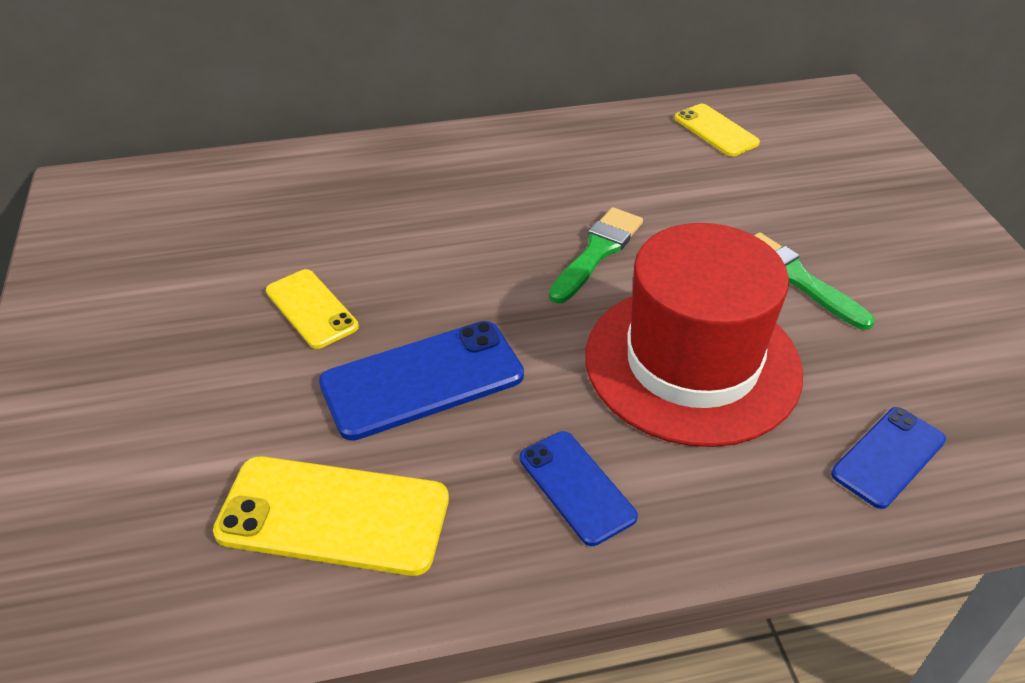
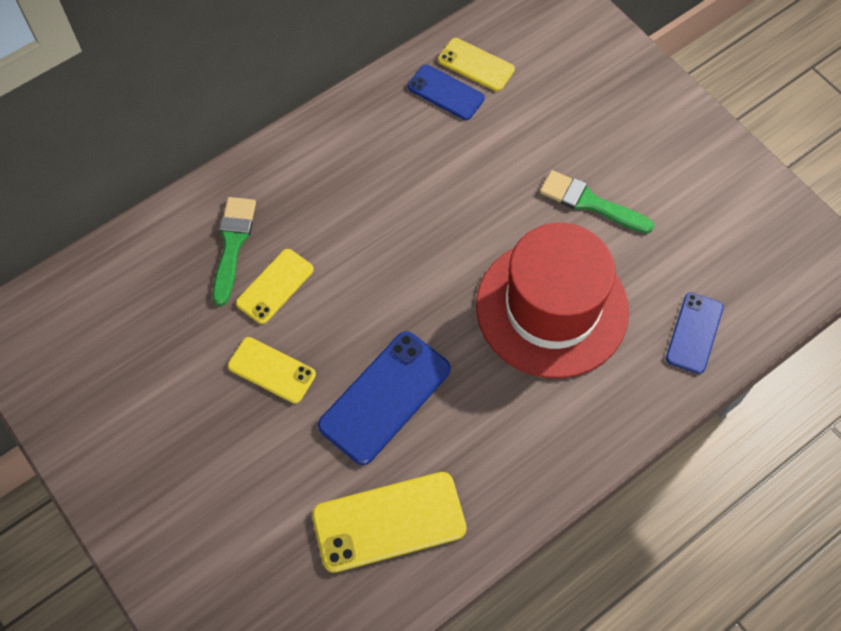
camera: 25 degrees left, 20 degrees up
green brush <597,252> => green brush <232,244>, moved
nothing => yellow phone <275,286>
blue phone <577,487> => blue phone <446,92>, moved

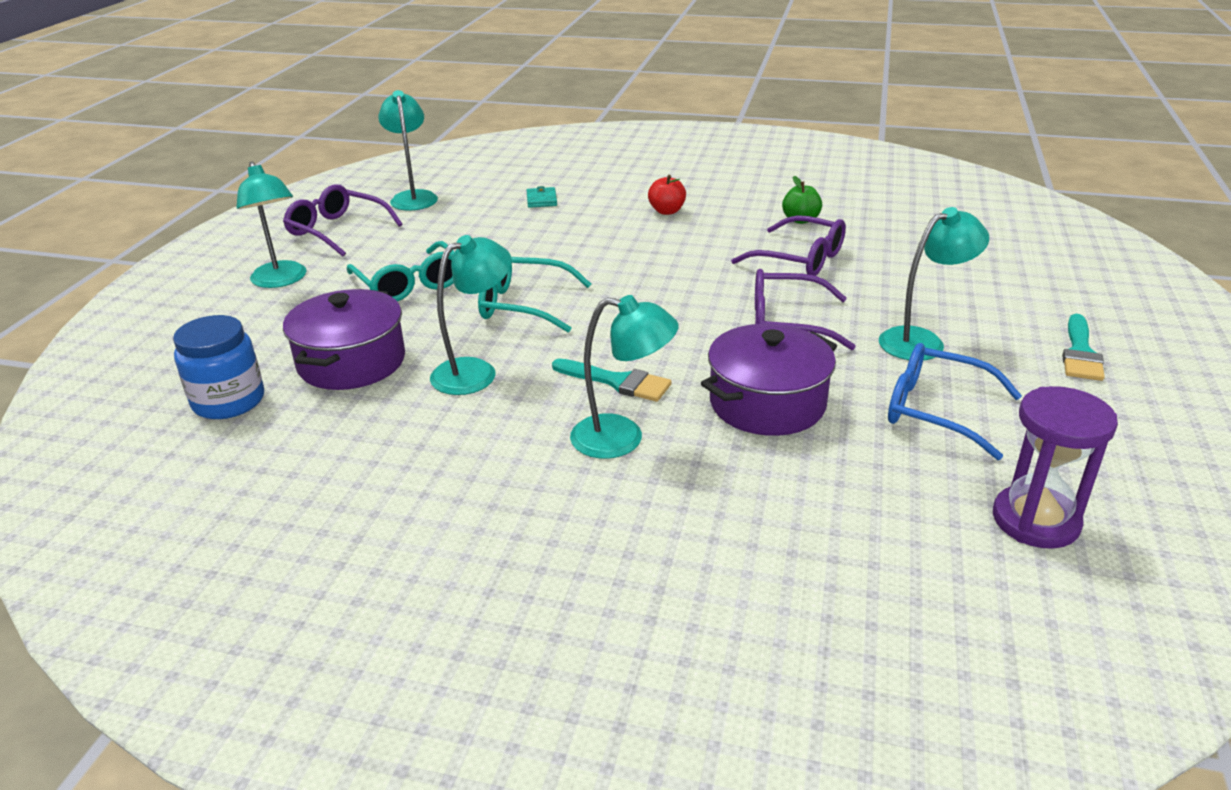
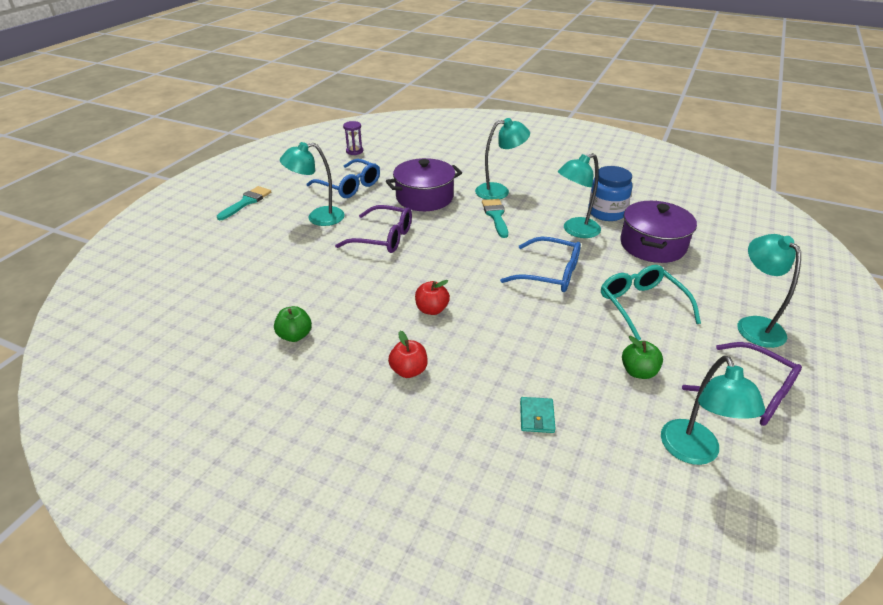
camera: 170 degrees left, 5 degrees up
purple hourglass <1035,520> => purple hourglass <354,151>, x0.57
nothing => red apple <432,309>
turquoise lamp <622,438> => turquoise lamp <499,191>, 150 degrees clockwise
turquoise brush <617,382> => turquoise brush <496,216>, 45 degrees clockwise
turquoise glasses <523,305> => blue glasses <550,273>
blue jar <229,401> => blue jar <606,212>, moved
nothing => green apple <638,372>
purple glasses <800,259> => nothing

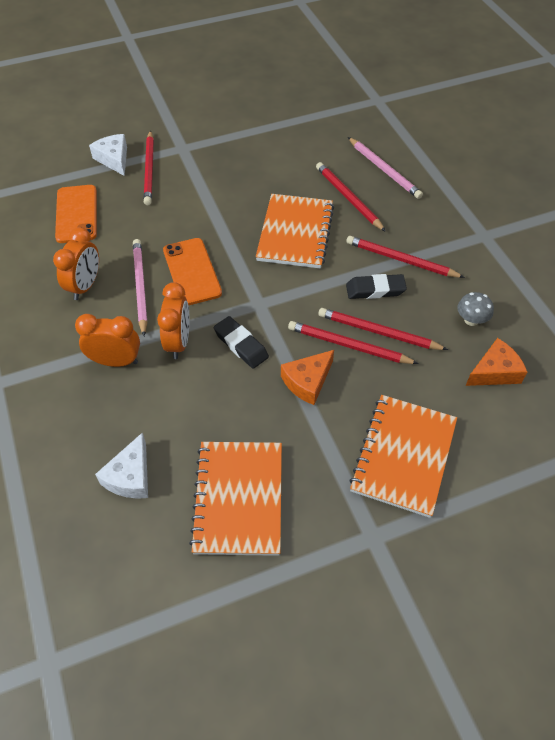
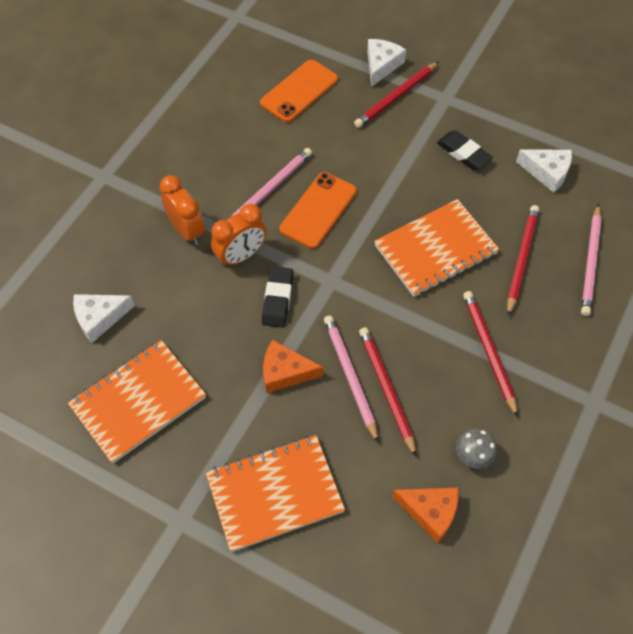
camera: 50 degrees right, 5 degrees up
red pencil <348,346> => pink pencil <350,377>
black eraser <375,290> => black eraser <463,153>, moved
nothing => white cheese <547,172>
orange clock <85,286> => nothing

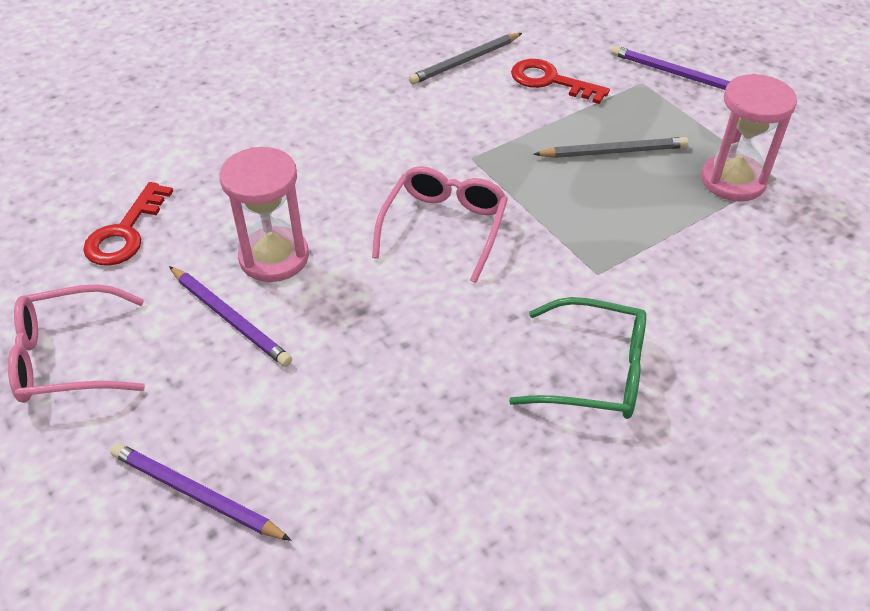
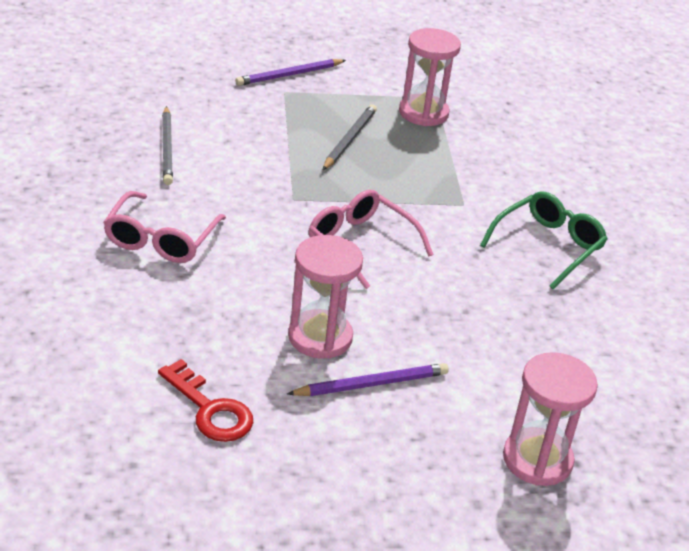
camera: 65 degrees left, 10 degrees down
pink glasses <69,357> => pink glasses <161,239>, moved
purple pencil <196,494> => pink hourglass <537,460>
red key <550,81> => nothing

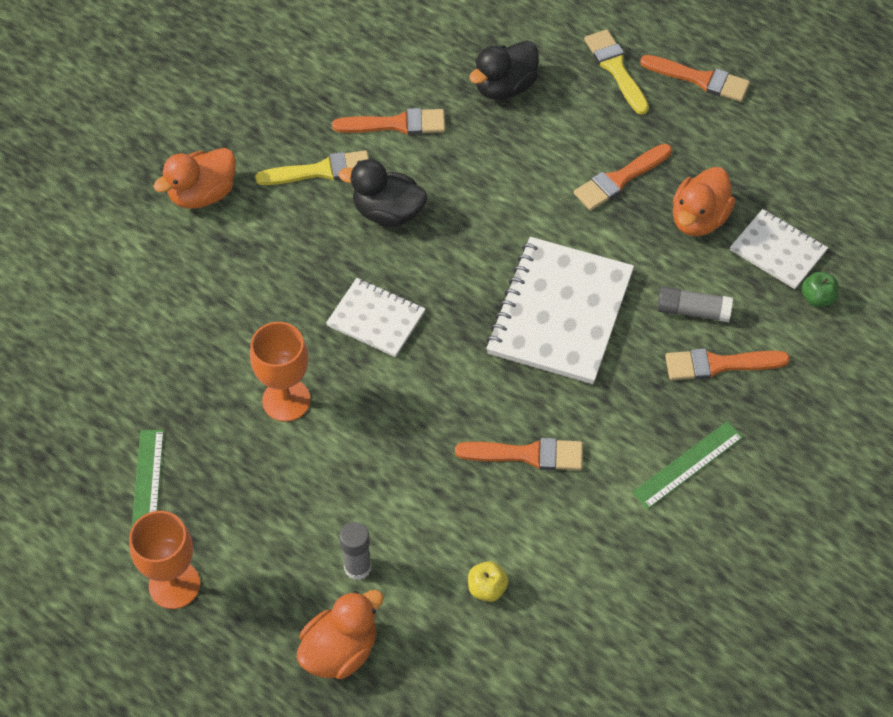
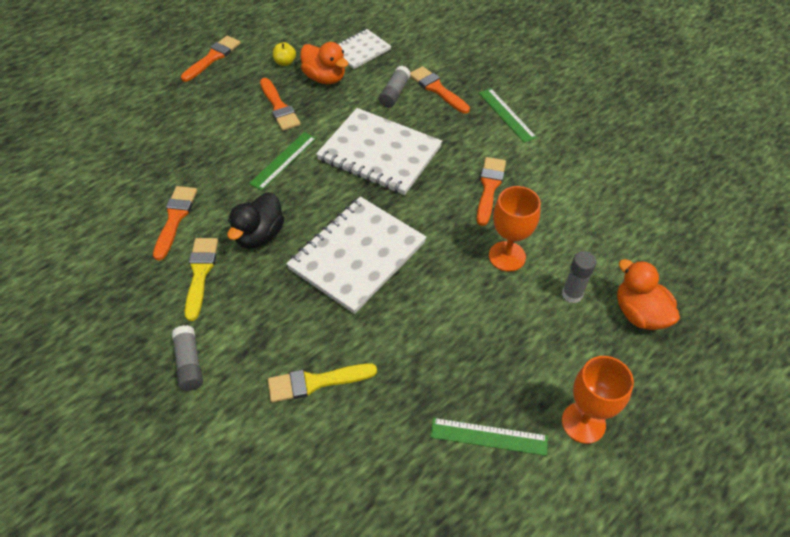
camera: 80 degrees left, 5 degrees down
orange duck <203,194> => grey glue stick <189,363>
nothing => green ruler <283,160>
yellow brush <615,69> => yellow brush <316,382>, moved
yellow apple <487,588> => yellow apple <285,62>, moved
white notebook <376,319> => white notebook <357,255>, x1.79
orange brush <719,364> => orange brush <437,89>, 135 degrees clockwise
orange goblet <286,400> => orange goblet <507,256>, moved
black duck <505,87> => nothing
green apple <817,298> => nothing

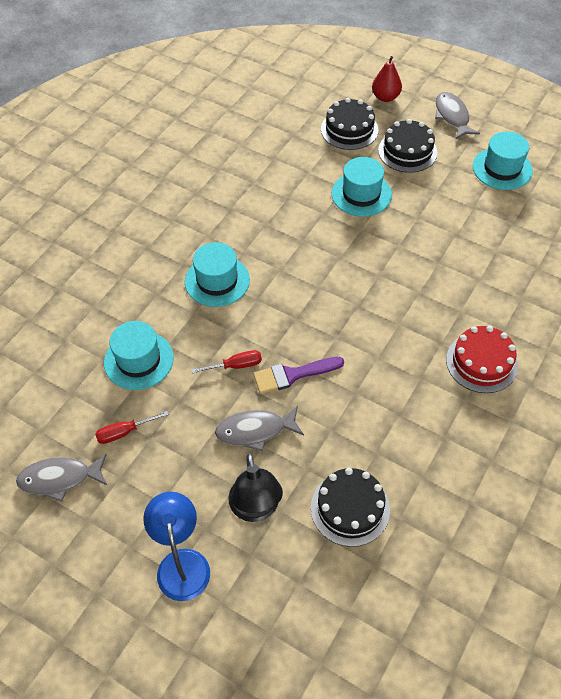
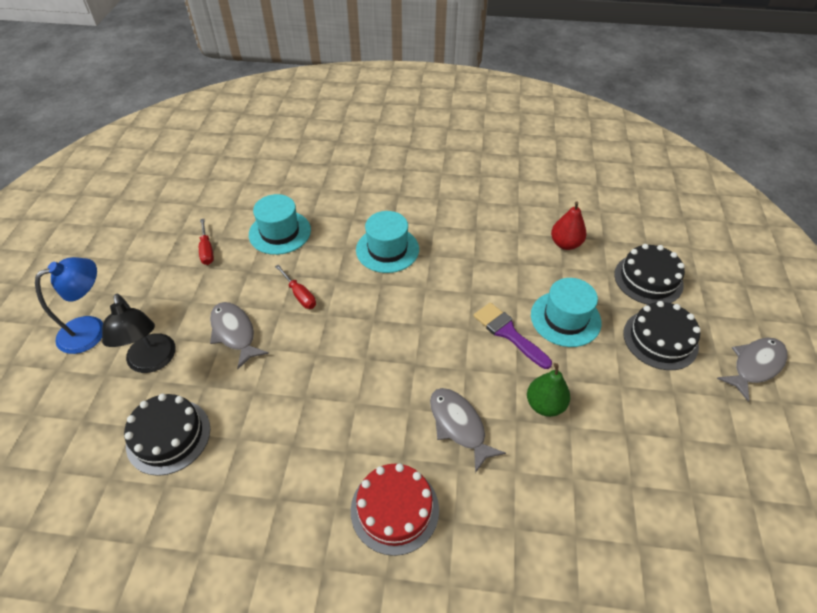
camera: 65 degrees right, 5 degrees down
black lamp <256,509> => black lamp <152,362>, 75 degrees counterclockwise
red screwdriver <124,432> => red screwdriver <207,250>, 150 degrees counterclockwise
grey fish <60,479> => grey fish <459,425>, moved
purple brush <292,375> => purple brush <508,333>, moved
nothing => green pear <545,405>
red pear <385,97> => red pear <565,244>, moved
turquoise hat <502,168> => nothing

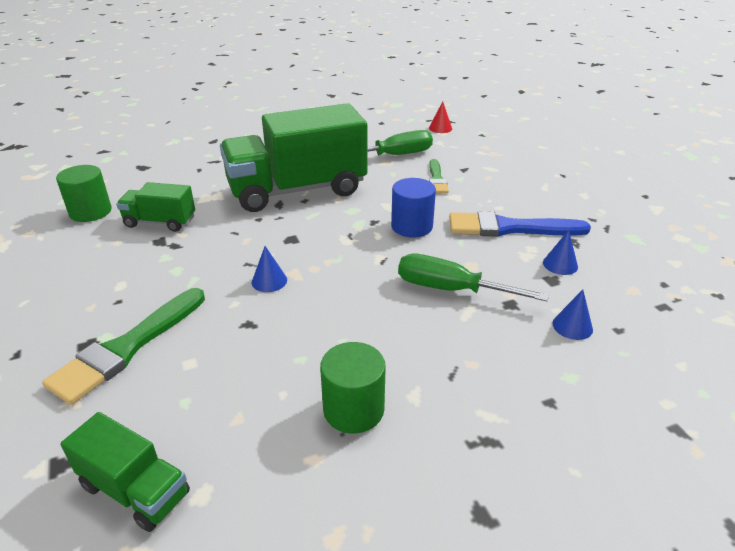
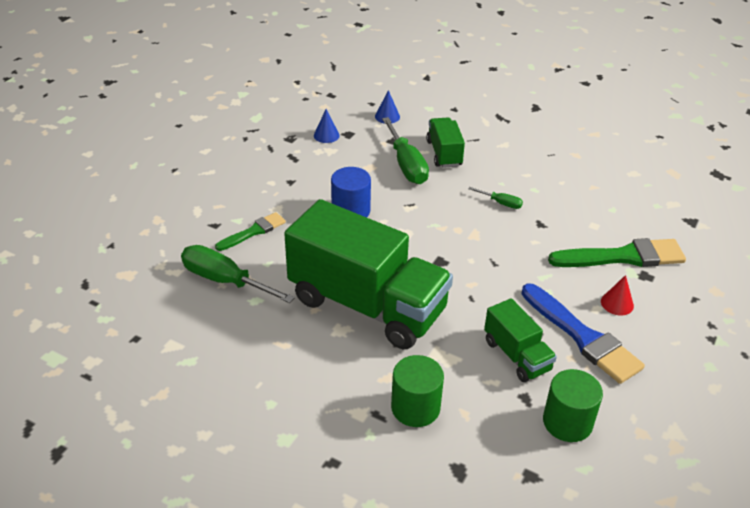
camera: 130 degrees left, 5 degrees up
green cylinder <353,409> => green cylinder <415,407>, moved
green truck <135,490> => green truck <444,153>, moved
nothing => green screwdriver <501,203>
blue brush <509,228> => blue brush <582,337>, moved
red cone <440,128> => red cone <617,303>, moved
blue cone <269,281> => nothing

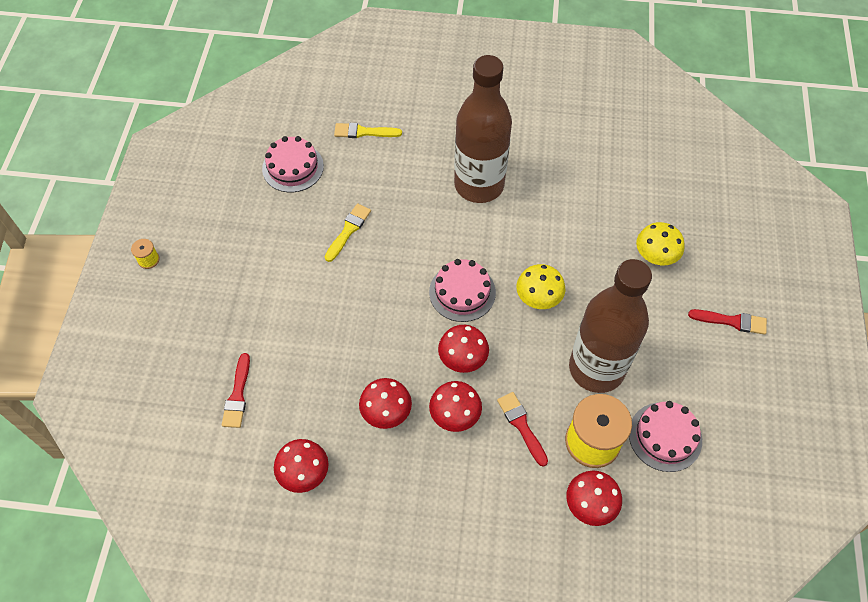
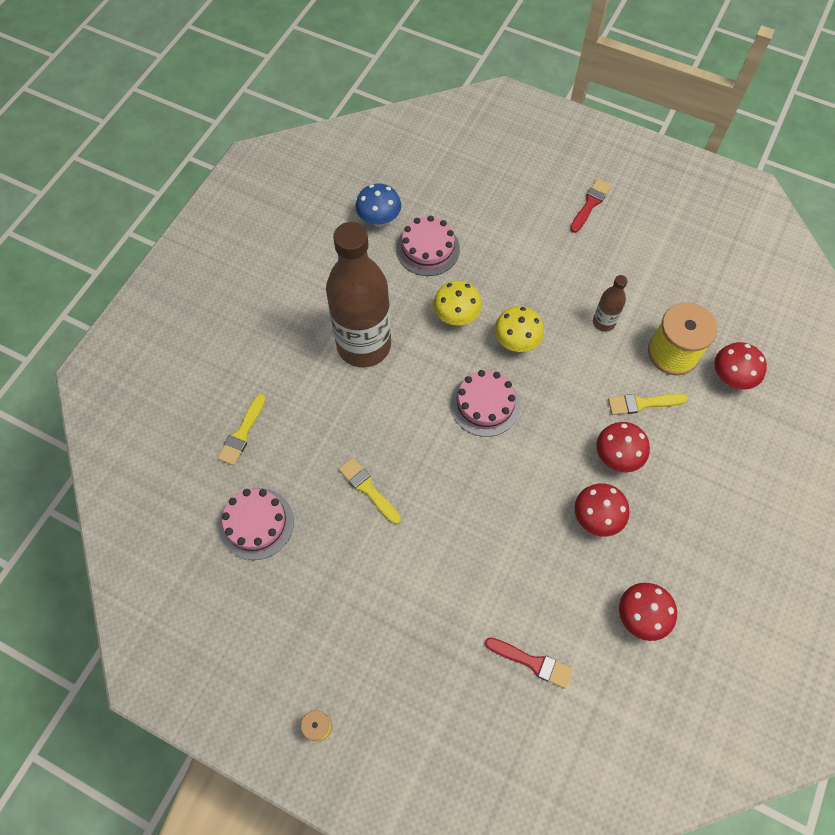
camera: 70 degrees left, 5 degrees up
nothing => blue mushroom <379,220>
pink cake <665,436> => pink cake <428,249>, moved
yellow mushroom <655,257> => yellow mushroom <456,316>, moved
brown bottle <596,368> => brown bottle <603,322>, x0.43
red brush <521,425> => yellow brush <642,403>
red mushroom <462,359> => nothing

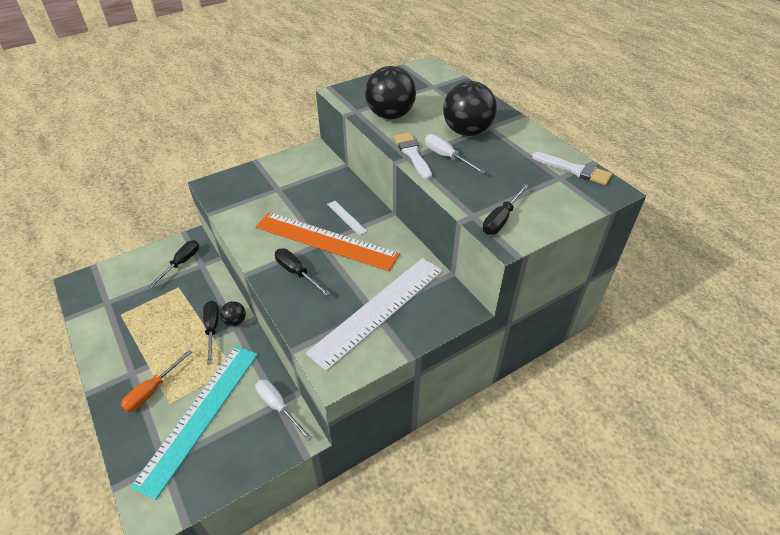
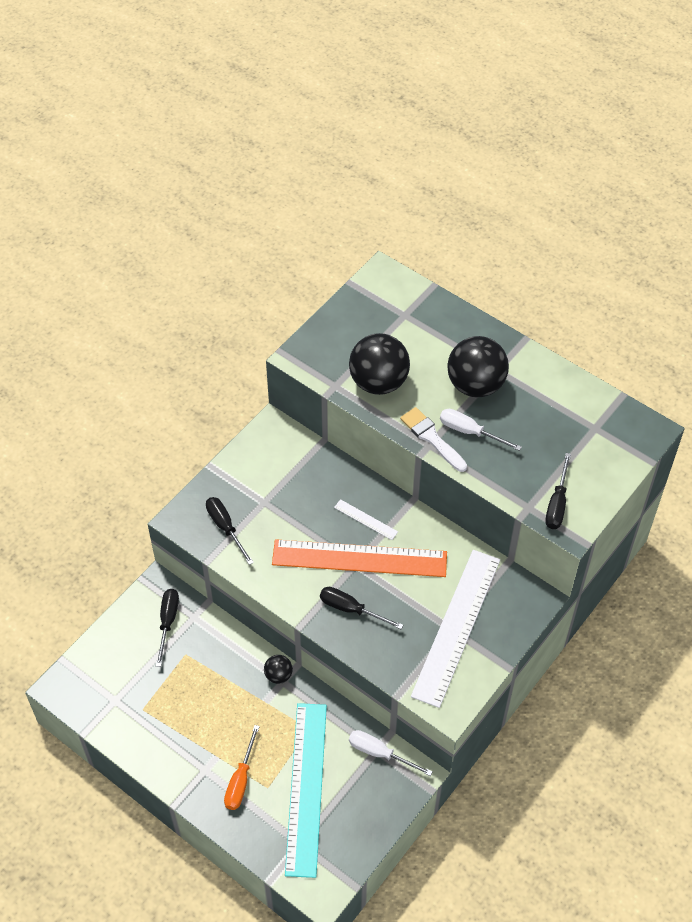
camera: 20 degrees left, 10 degrees up
black screwdriver <212,329> => black screwdriver <225,527>, moved
white brush <575,170> => nothing

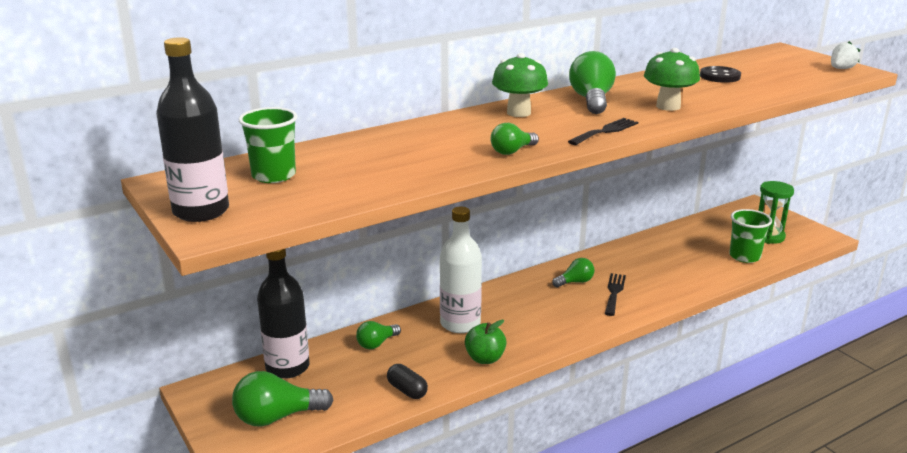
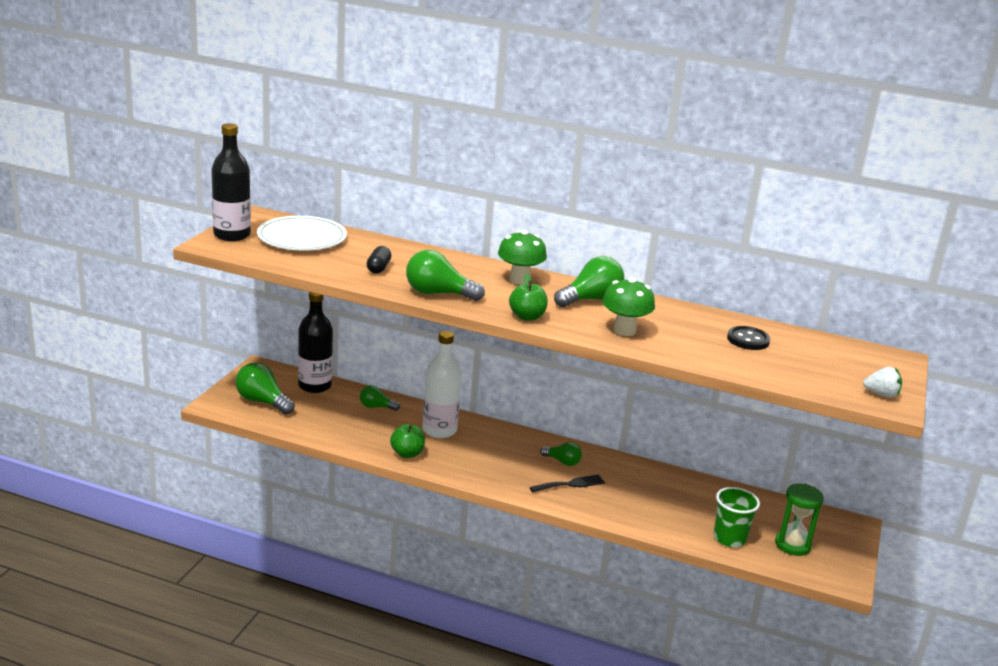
camera: 50 degrees right, 0 degrees up
green cup <273,176> => white plate <302,238>
black capsule <407,390> => black capsule <378,268>, moved
green light bulb <512,151> => green light bulb <438,294>, x1.69
black fork <605,131> => green apple <527,317>

